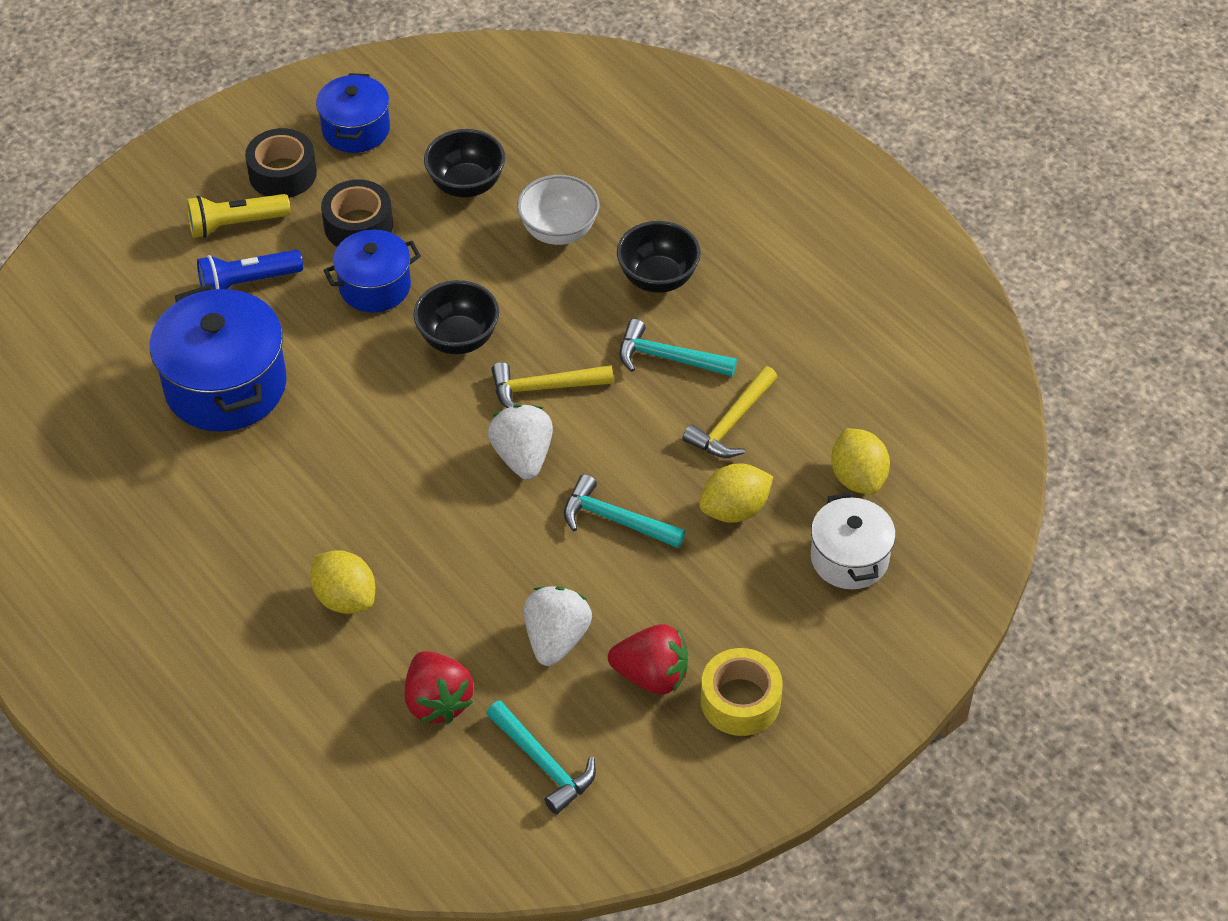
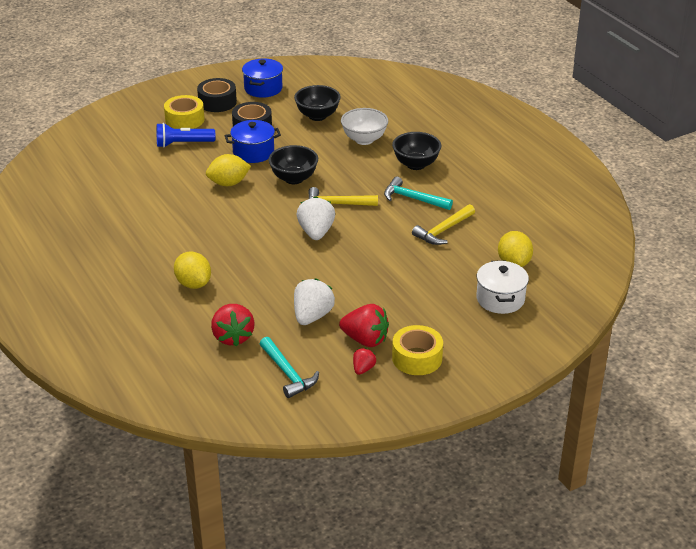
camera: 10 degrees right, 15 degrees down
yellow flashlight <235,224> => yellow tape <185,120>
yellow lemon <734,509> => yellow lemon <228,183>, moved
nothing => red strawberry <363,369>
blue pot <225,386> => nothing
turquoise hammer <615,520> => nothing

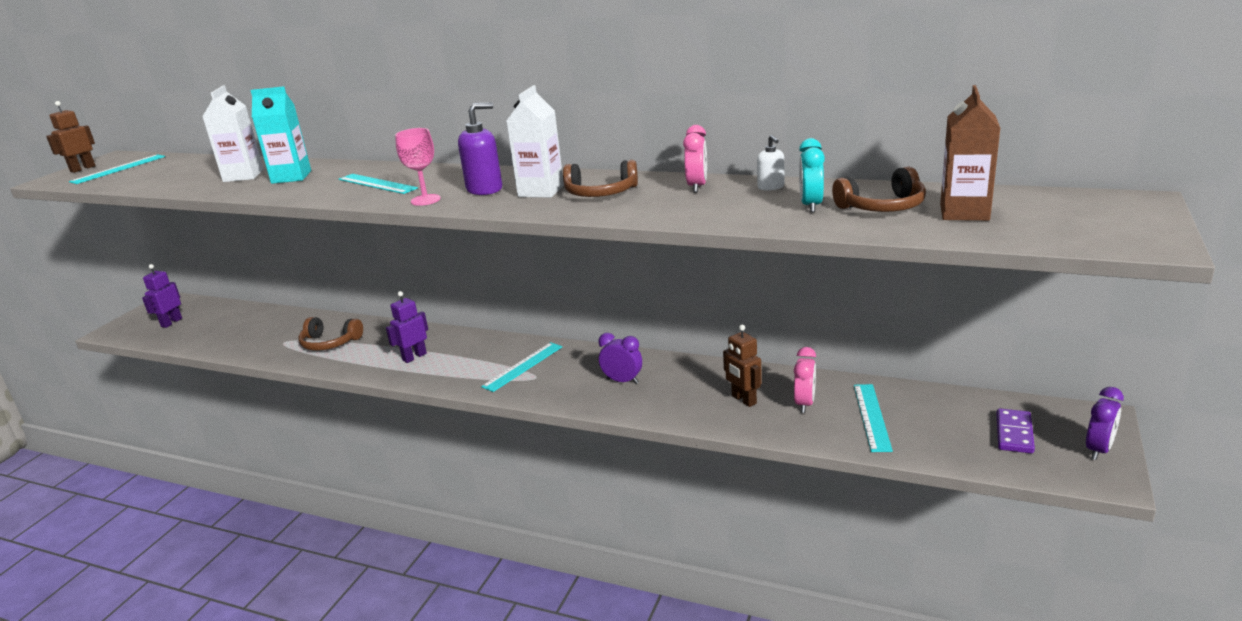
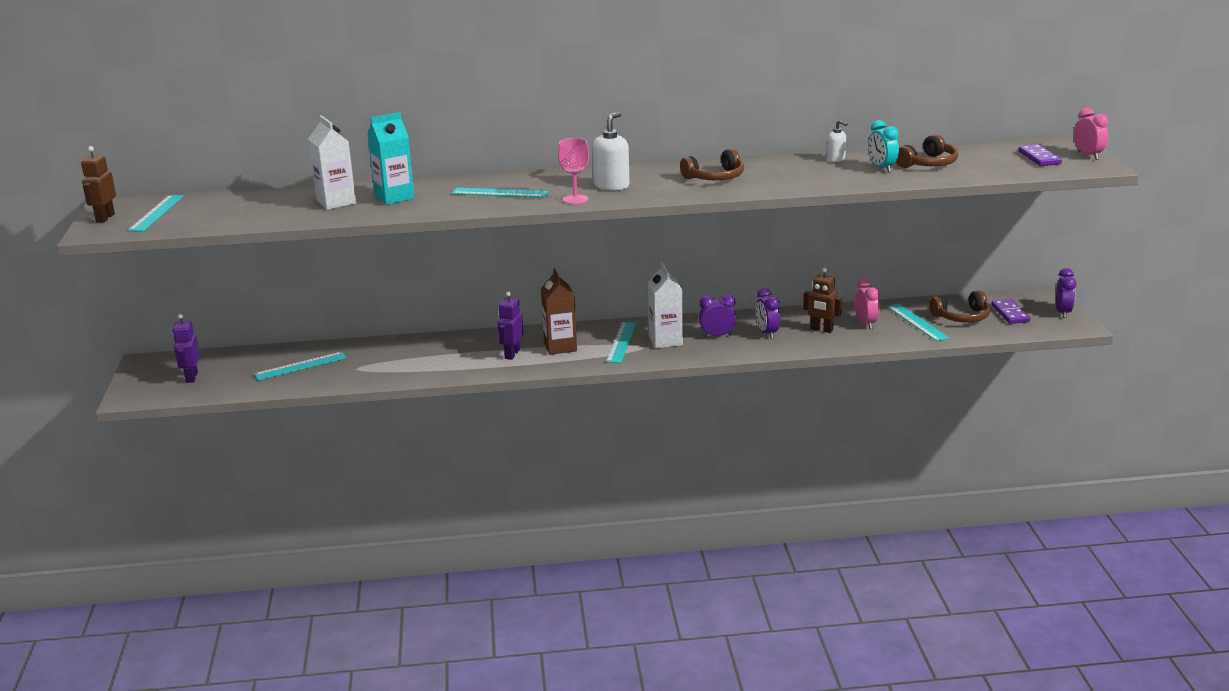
camera: 30 degrees left, 0 degrees up
nothing => turquoise ruler <301,366>
brown carton <964,212> => brown carton <560,347>, moved
purple soap dispenser <485,189> => white soap dispenser <611,185>
white carton <541,191> => white carton <665,341>, moved
nothing => purple clock <767,333>
brown headphones <329,343> => brown headphones <962,317>, moved
nothing => purple domino <1039,158>
pink clock <697,187> => pink clock <1088,155>, moved

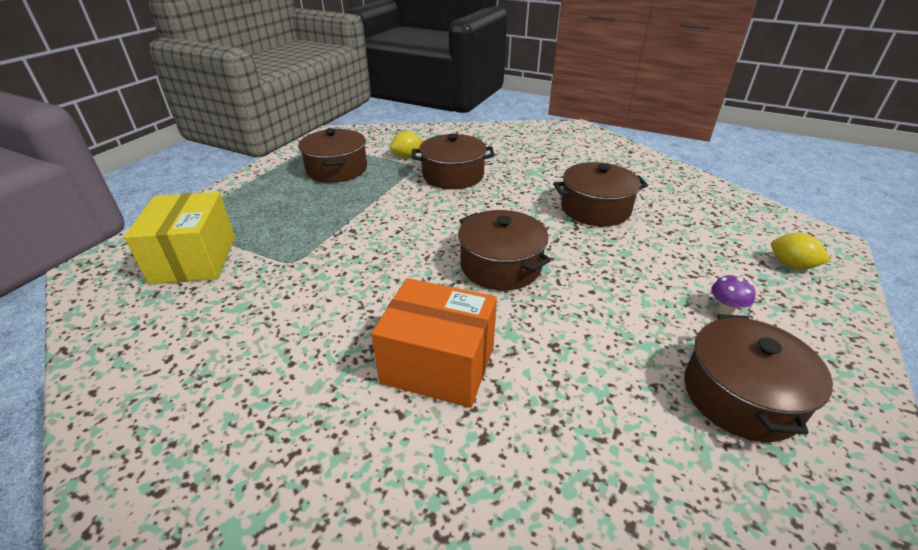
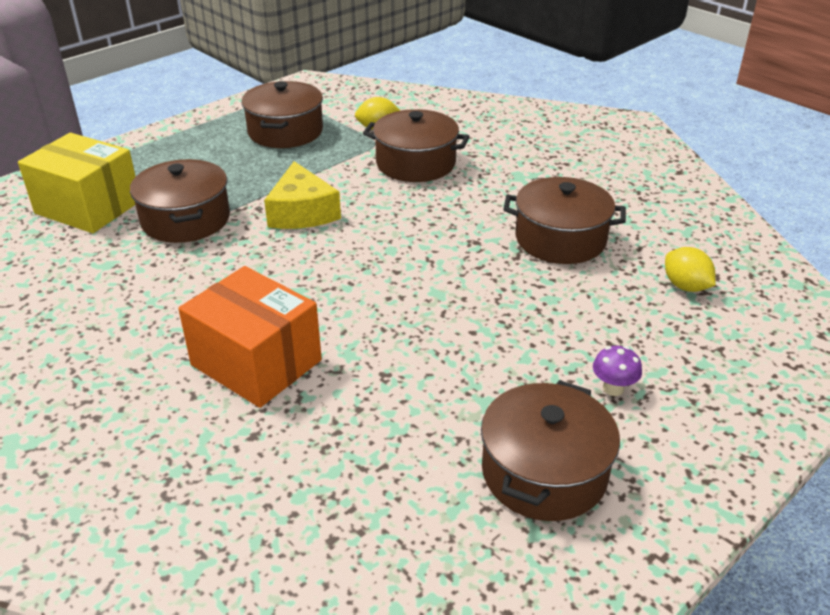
camera: 20 degrees right, 0 degrees up
yellow box <194,259> => yellow box <88,207>, 75 degrees counterclockwise
brown pot <500,266> => brown pot <186,219>, moved
nothing => yellow cheese <302,212>
yellow lemon <791,265> => yellow lemon <685,286>, moved

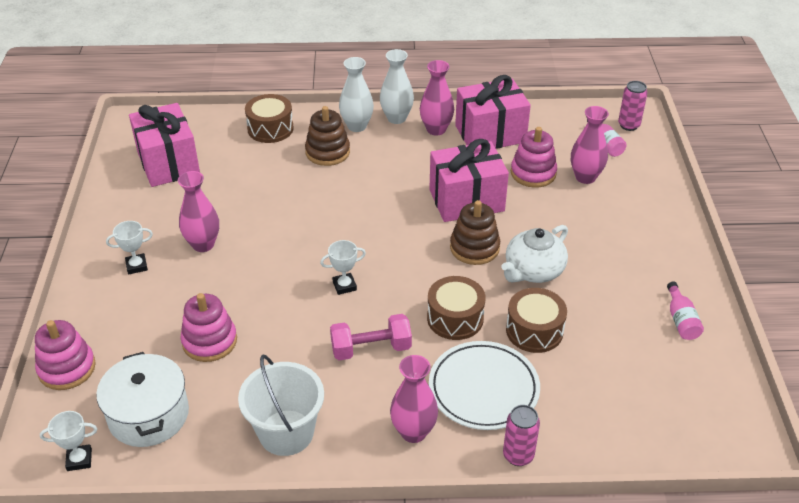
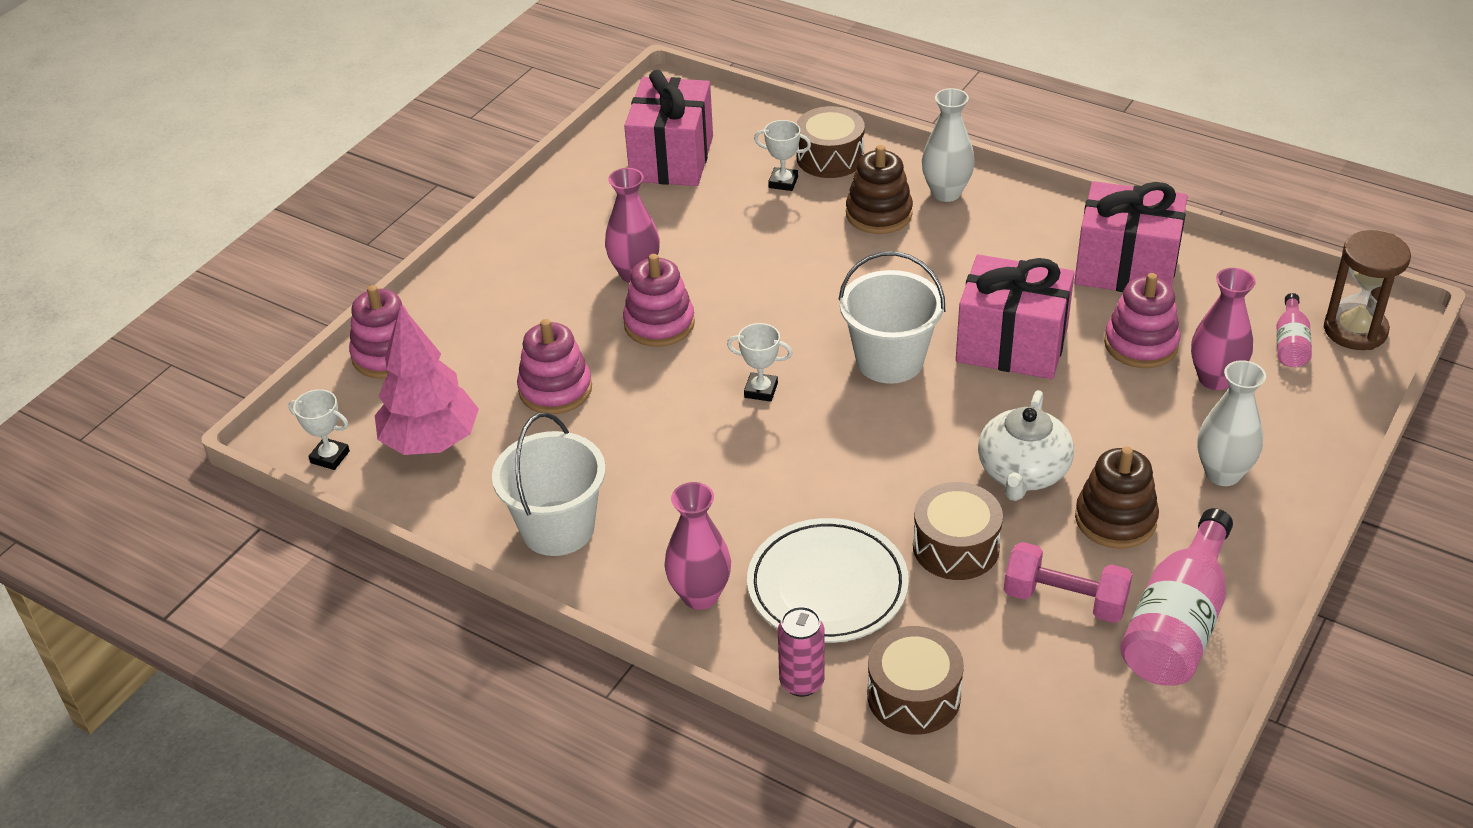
camera: 35 degrees right, 0 degrees up
white pot <148,415> => pink tree <431,442>
nothing => pink stacking toy <659,324>
white trophy <136,266> => white trophy <783,182>, moved
nothing => white bucket <889,360>
brown drum <455,318> => brown drum <913,696>, moved
white teapot <533,271> => white teapot <1023,472>, 60 degrees counterclockwise
pink dumbbell <371,348> => pink dumbbell <1065,600>, moved
brown stacking toy <474,248> => brown stacking toy <1115,519>, moved
pink bottle <681,320> => pink bottle <1177,624>, x1.96
white vase <396,118> => white vase <1222,473>, moved
pink can <628,125> => brown hourglass <1355,330>
pink vase <436,129> => nothing

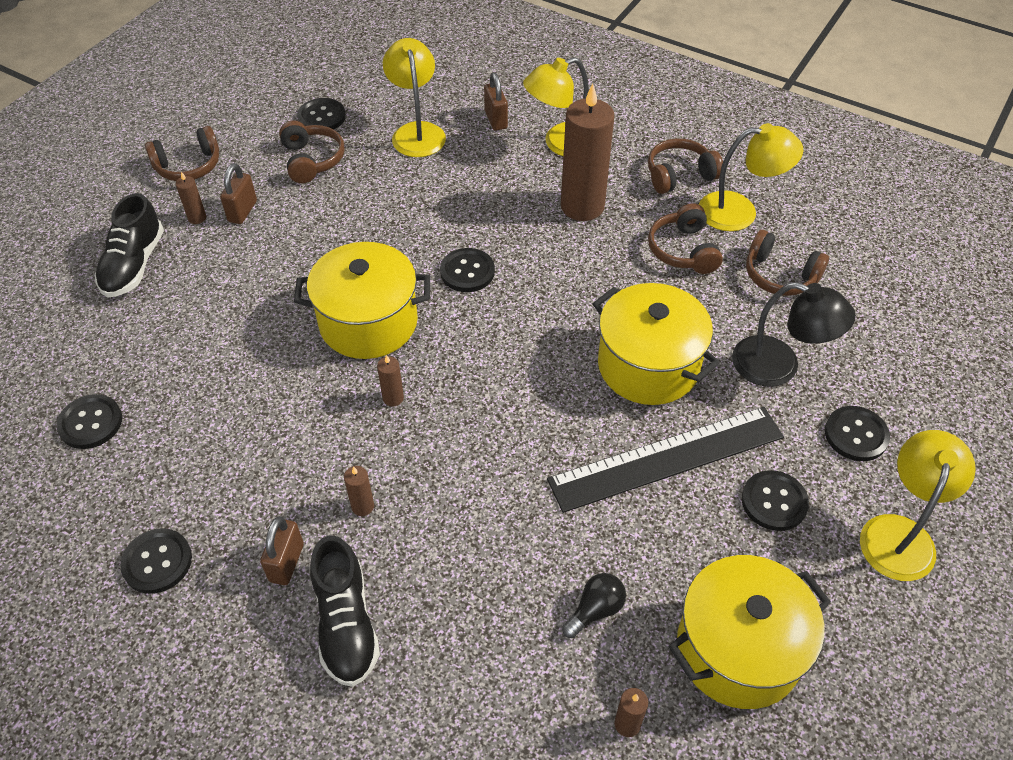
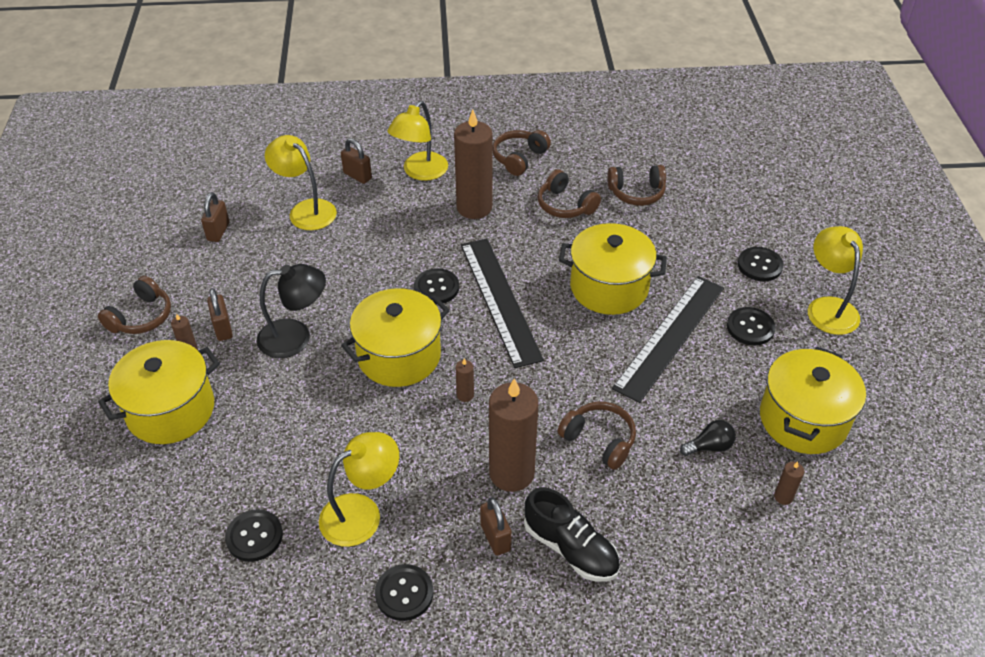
camera: 35 degrees left, 5 degrees down
black shoe <134,265> => yellow pot <171,410>
black button <321,117> => brown padlock <218,232>
black lamp <779,366> => black lamp <295,337>, moved
yellow lamp <740,211> => yellow lamp <362,513>, moved
nothing => black ruler <500,300>
brown candle <362,506> => brown candle <511,473>, x2.44
brown headphones <312,160> => brown headphones <599,440>, moved
black light bulb <595,610> => black light bulb <709,446>, 60 degrees clockwise

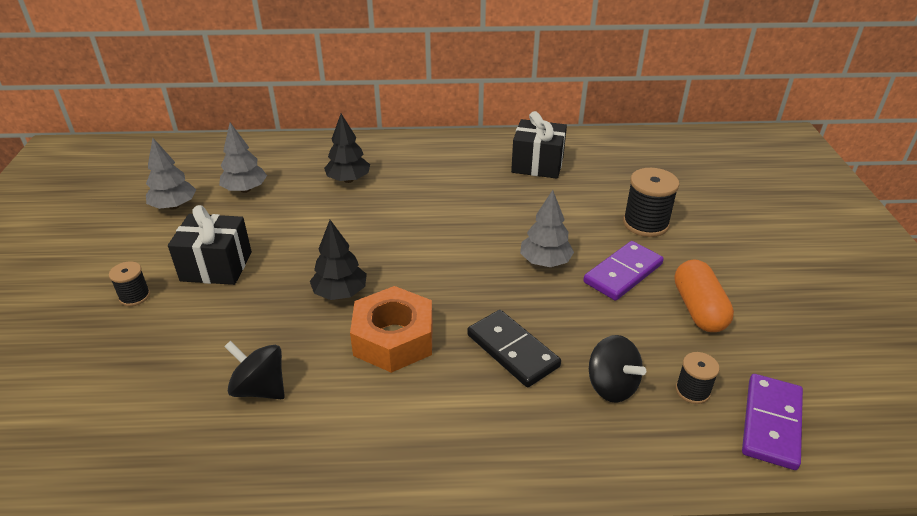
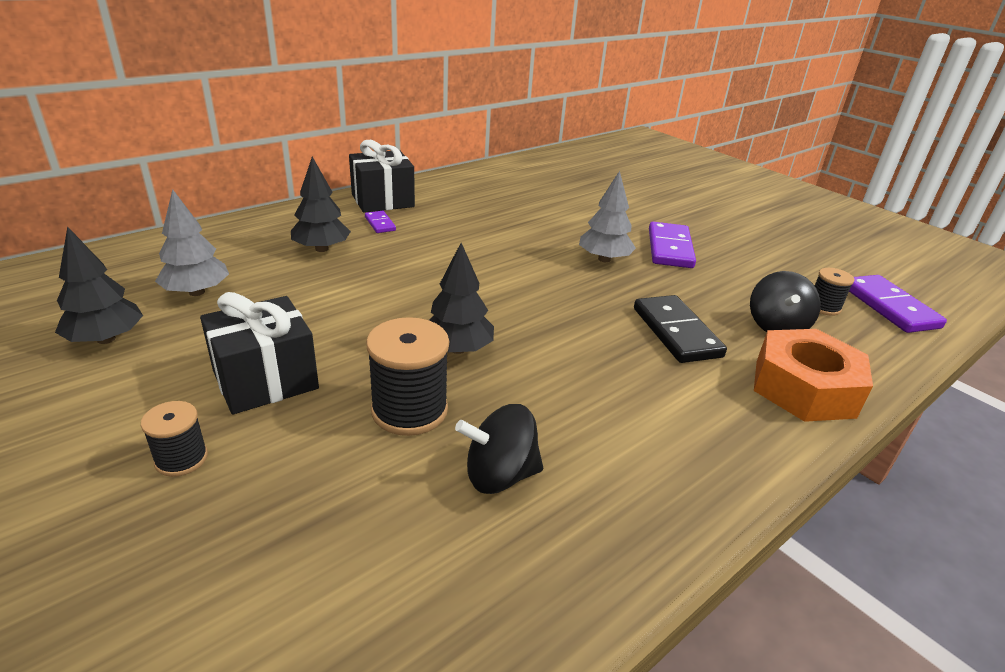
camera: 40 degrees left, 5 degrees down
grey tree <174,206> => black tree <106,339>
black gift <537,164> => black gift <382,200>, moved
nothing => purple domino <380,224>
black spool <645,223> => black spool <409,410>, moved
black domino <512,350> => black domino <676,332>, 60 degrees clockwise
black spinning top <611,386> => black spinning top <776,326>, 90 degrees clockwise
orange nut <393,338> => orange nut <804,388>, moved
orange capsule <698,309> => nothing

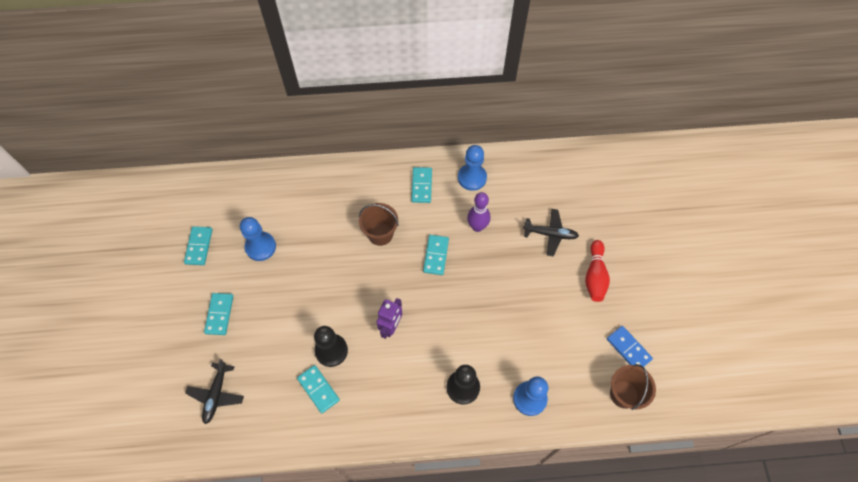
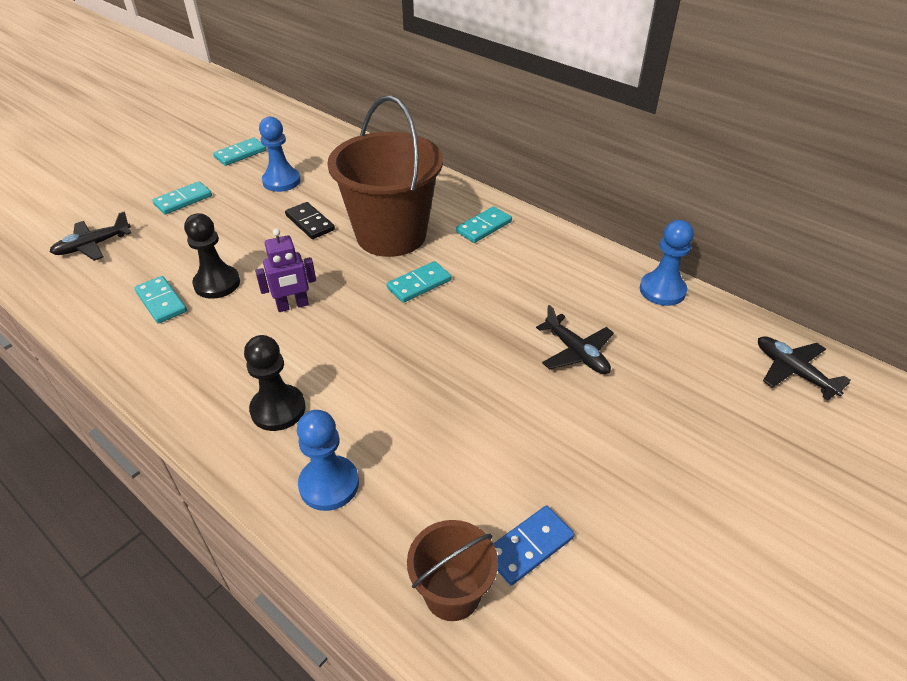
camera: 45 degrees right, 20 degrees down
turquoise domino <318,389> => turquoise domino <161,302>, 45 degrees counterclockwise
nothing => black domino <310,223>
brown bucket <380,234> => brown bucket <391,235>, x2.03
blue domino <628,349> => blue domino <529,546>, 45 degrees clockwise
blue pawn <472,178> => blue pawn <662,290>, moved
nothing => black plane <793,371>
purple bowling pin <477,227> => nothing
red bowling pin <595,276> => nothing

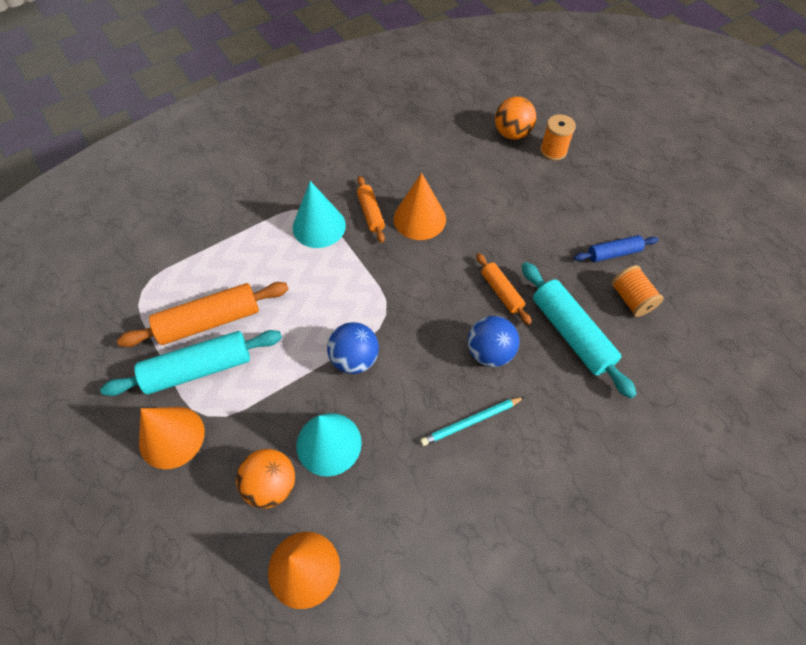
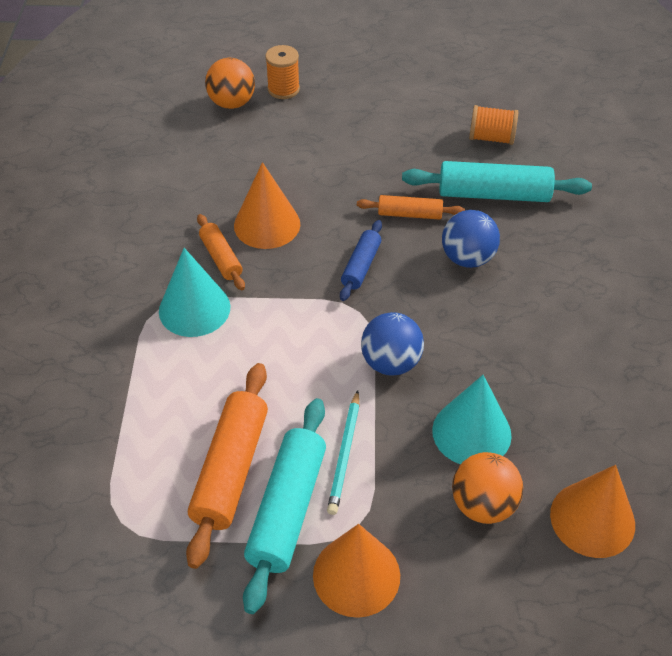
camera: 55 degrees left, 10 degrees down
orange rolling pin <370,213> => orange rolling pin <221,258>, 45 degrees clockwise
turquoise pencil <471,421> => turquoise pencil <344,454>, moved
blue rolling pin <613,253> => blue rolling pin <361,266>, moved

